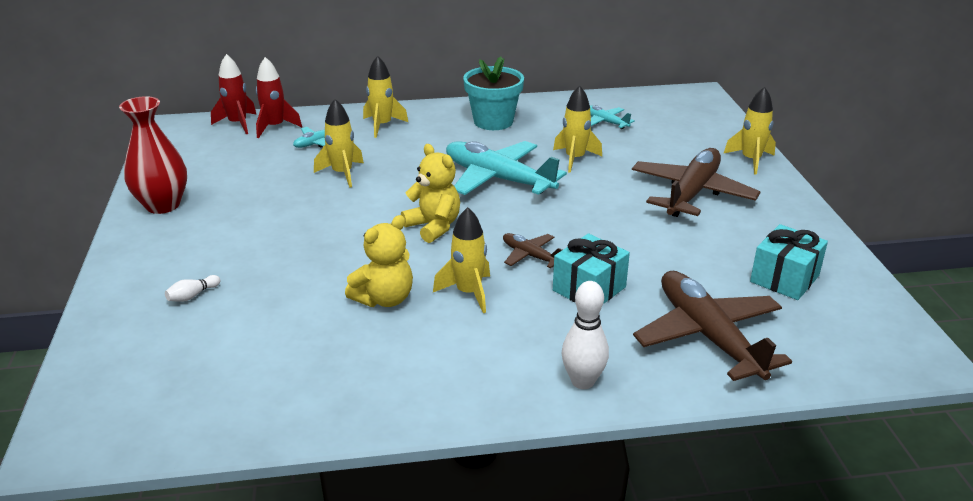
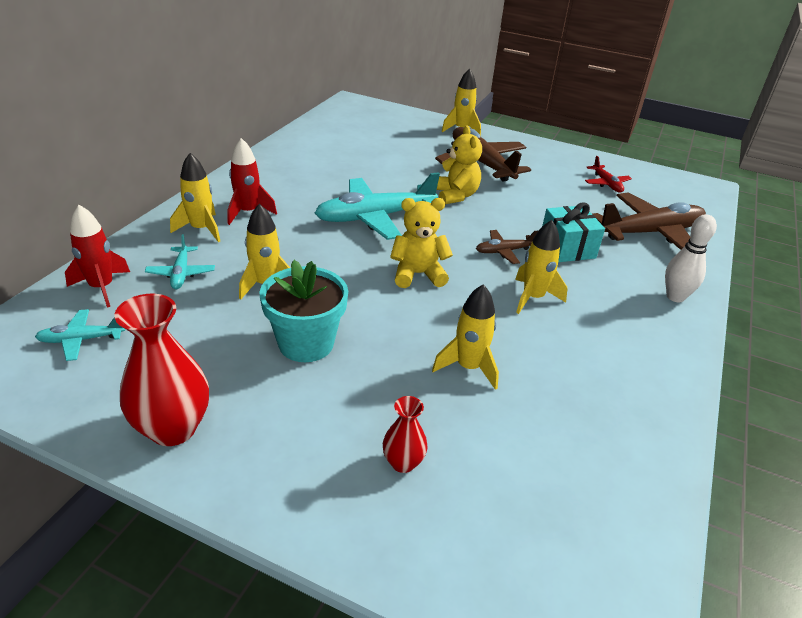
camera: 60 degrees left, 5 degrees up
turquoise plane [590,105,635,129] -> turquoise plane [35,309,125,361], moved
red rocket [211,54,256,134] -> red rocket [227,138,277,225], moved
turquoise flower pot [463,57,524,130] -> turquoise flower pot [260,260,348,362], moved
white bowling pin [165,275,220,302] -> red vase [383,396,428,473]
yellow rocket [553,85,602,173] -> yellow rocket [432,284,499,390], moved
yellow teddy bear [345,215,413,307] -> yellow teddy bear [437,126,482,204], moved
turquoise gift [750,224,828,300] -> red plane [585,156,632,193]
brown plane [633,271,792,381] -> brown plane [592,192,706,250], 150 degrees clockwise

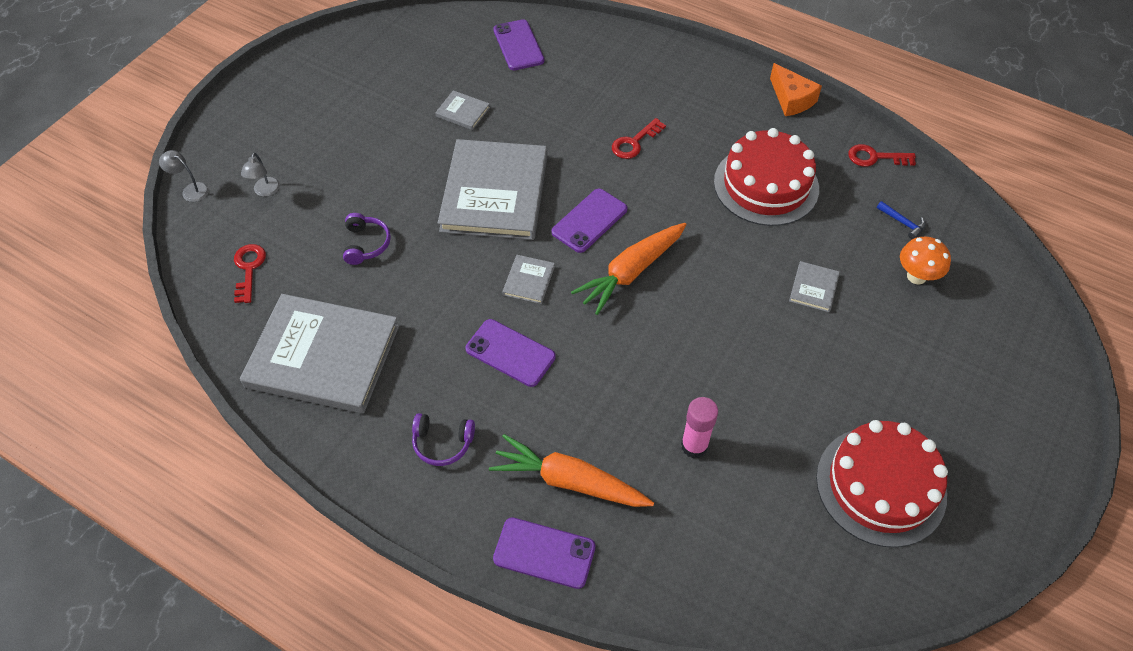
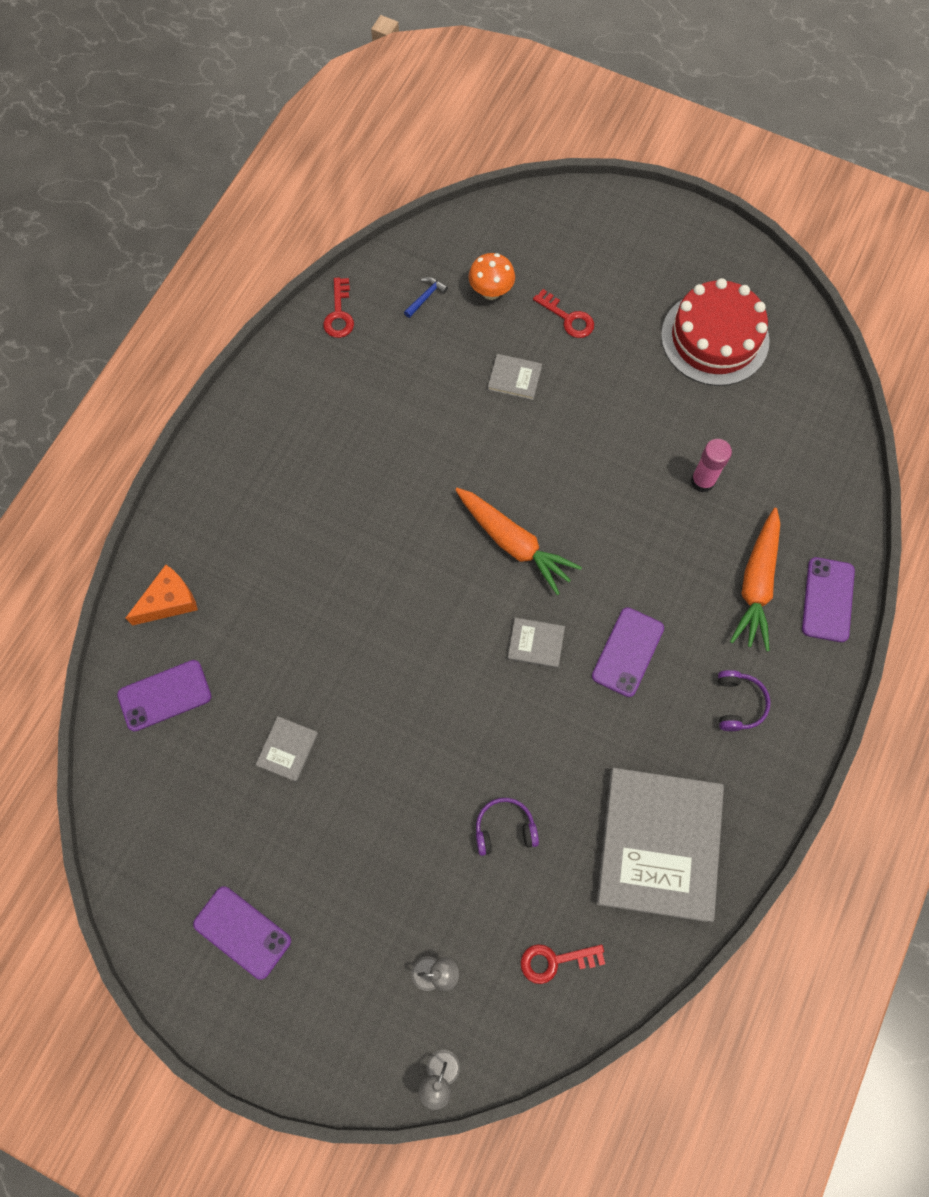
camera: 95 degrees left, 15 degrees up
orange cheese [770,63,822,116] -> orange cheese [126,565,198,625], moved
purple phone [552,189,627,253] -> purple phone [193,886,291,979], moved
red key [612,118,666,159] -> red key [533,289,594,338], moved
grey book [438,139,548,240] -> none
red cake [714,128,819,226] -> none

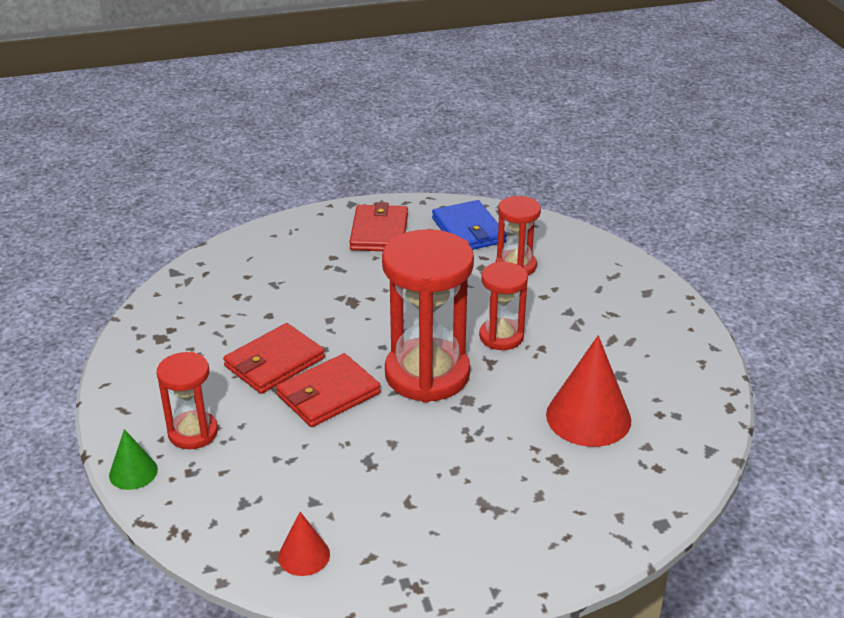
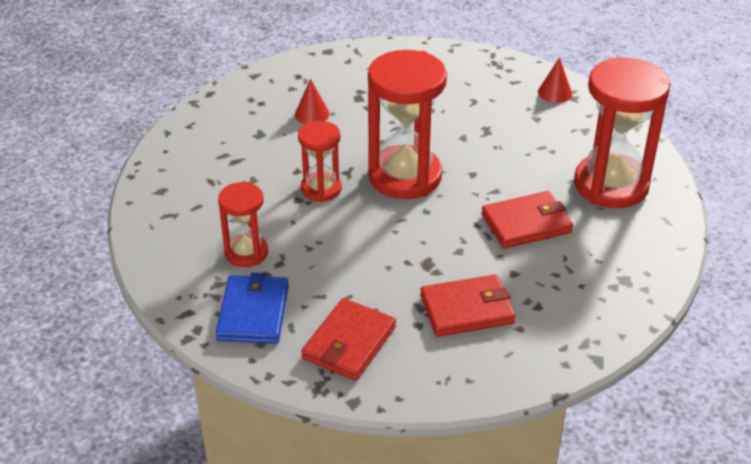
camera: 155 degrees left, 5 degrees up
red cone [546,335,631,447] -> red cone [295,79,330,124], x0.53
red wallet [276,353,381,427] -> red wallet [420,274,516,337], moved
red hourglass [157,352,218,449] -> red hourglass [574,58,671,208], x1.83
green cone [109,429,158,490] -> none

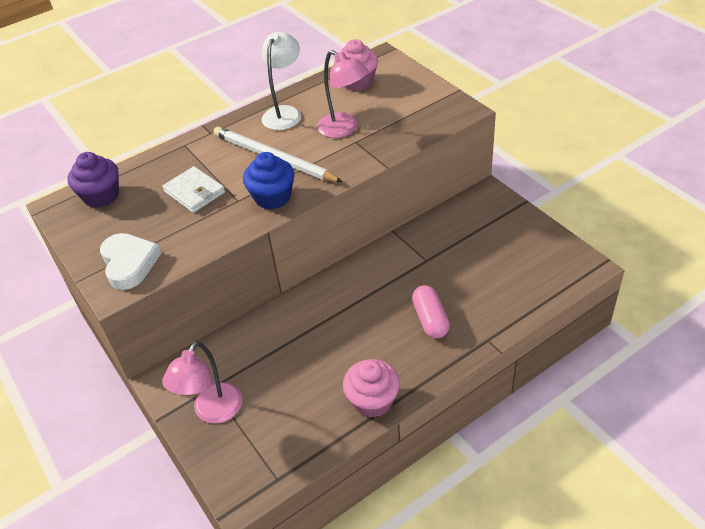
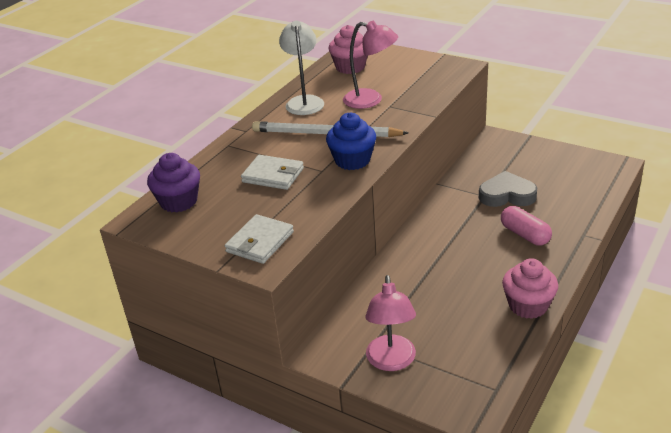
camera: 25 degrees left, 10 degrees down
white heart [100,233,162,290] -> white wallet [225,214,294,264]
none -> grey heart [479,171,537,207]

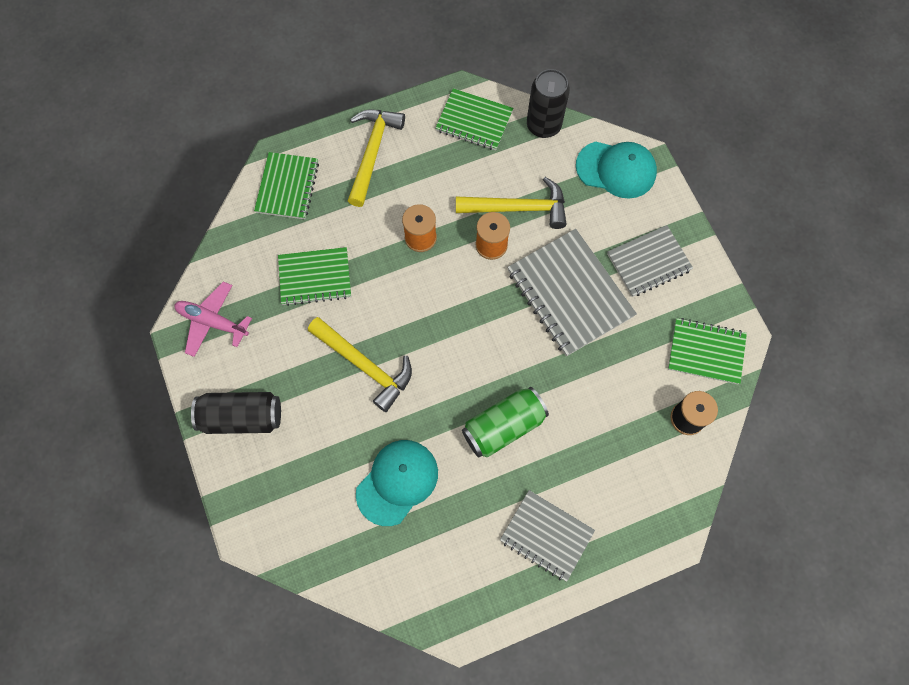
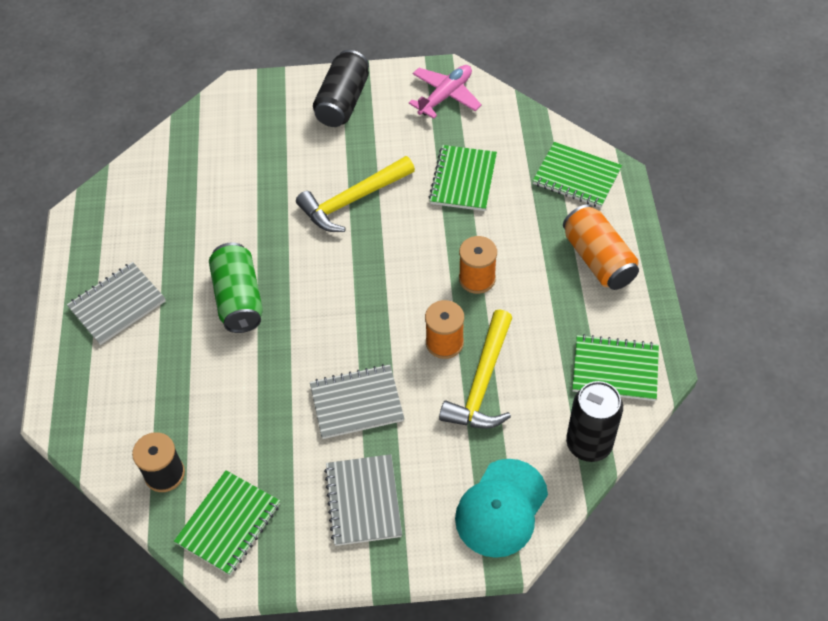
camera: 110 degrees right, 15 degrees down
grey notebook [507,229,637,356] -> grey notebook [310,364,404,439], x0.64
yellow hammer [348,110,405,207] -> orange can [563,204,639,290]
green notebook [435,88,513,150] -> green notebook [572,334,659,401], 60 degrees clockwise
turquoise cap [356,440,438,526] -> none

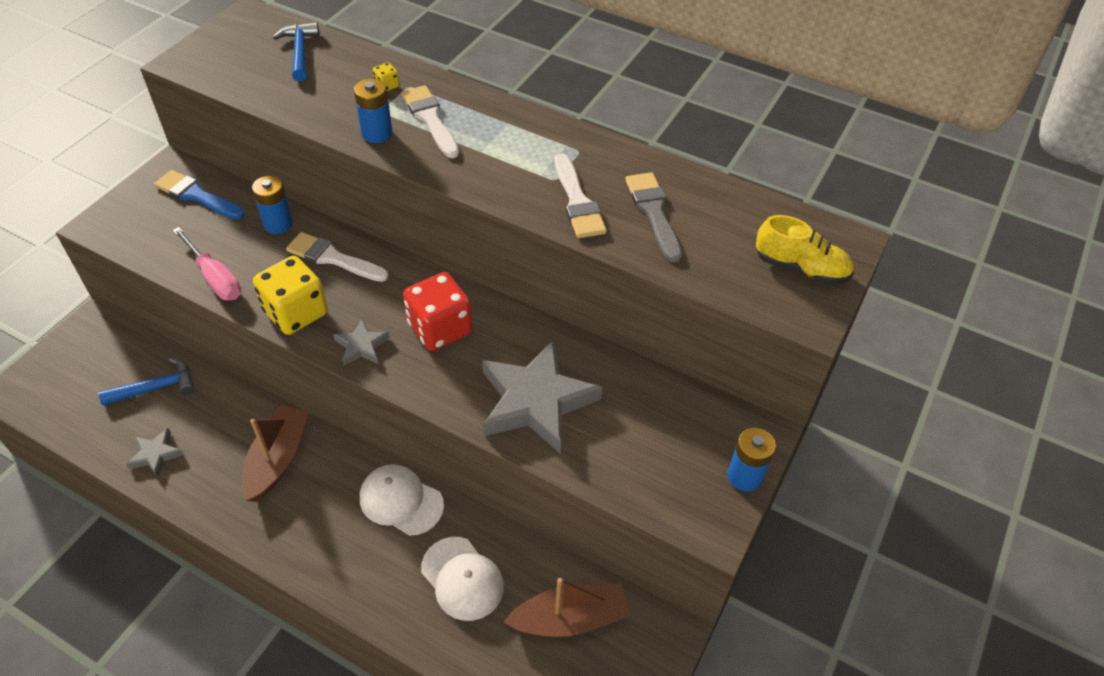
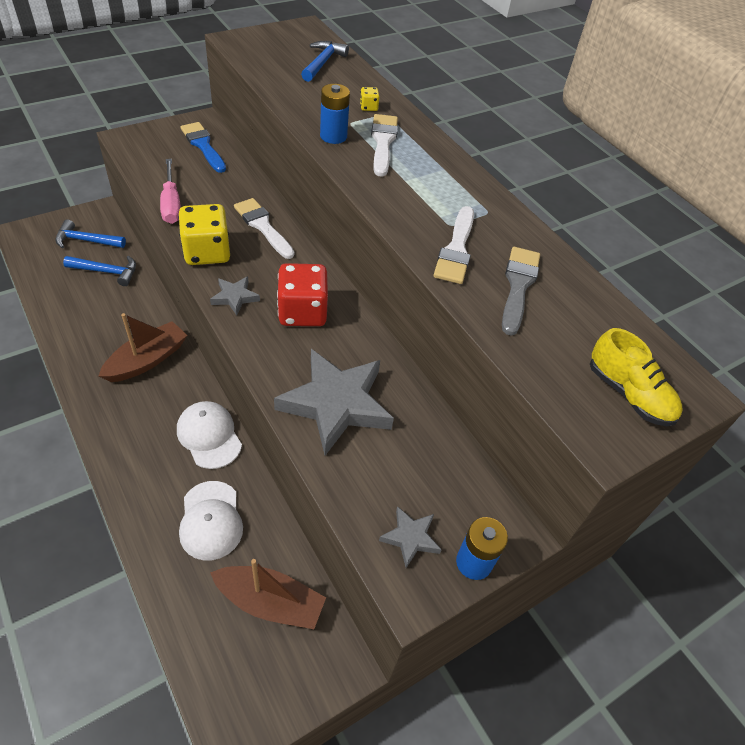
camera: 25 degrees right, 0 degrees up
none -> blue hammer [55,219,126,248]
grey star [126,428,184,477] -> grey star [379,506,442,568], moved
blue battery [252,176,293,234] -> none

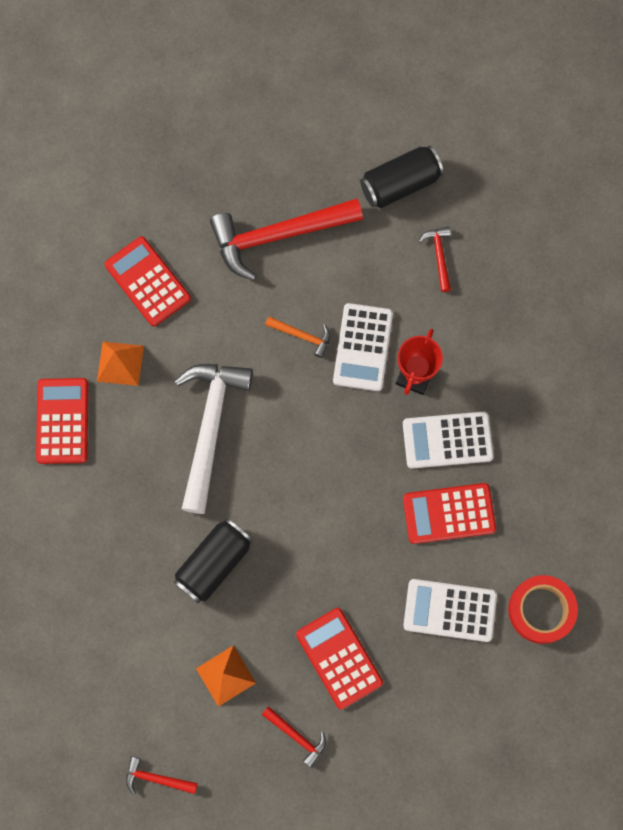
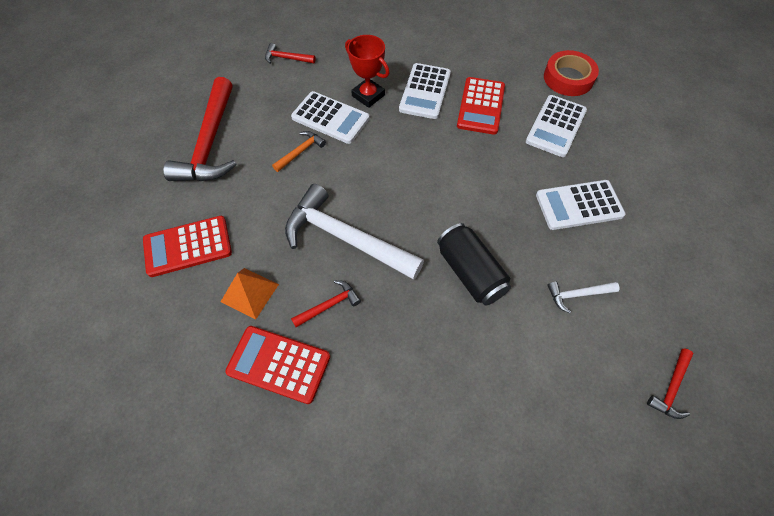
camera: 70 degrees left, 15 degrees down
red hammer [262,706,326,768] -> red hammer [291,280,361,327], moved
red calculator [296,608,383,709] -> white calculator [536,180,626,230]
orange pyramid [196,645,256,707] -> white hammer [547,282,620,313]
black can [360,146,444,208] -> none

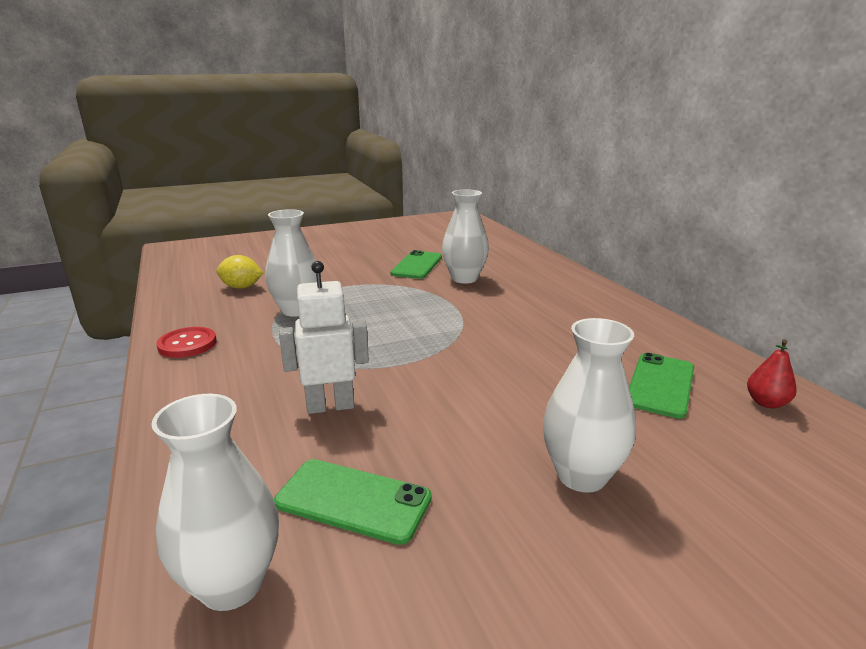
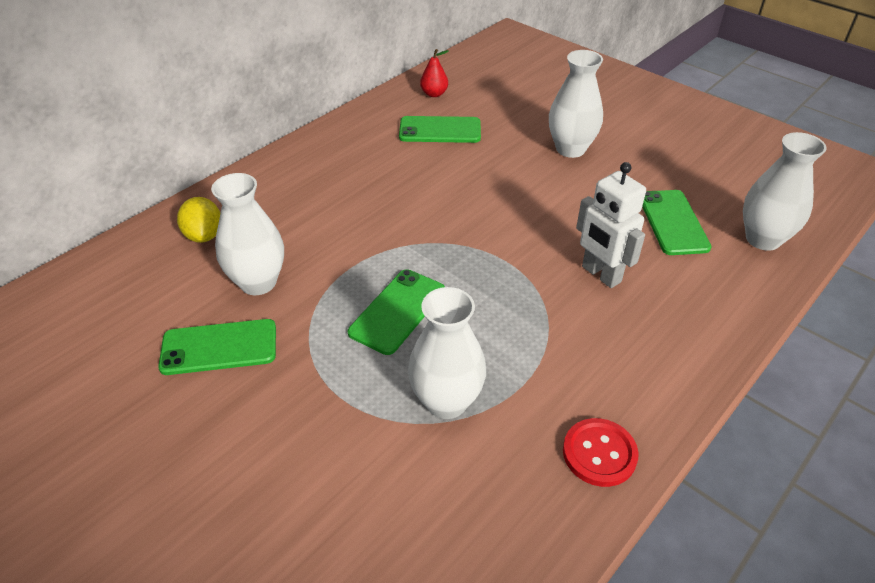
camera: 115 degrees left, 20 degrees up
yellow lemon [216,255,263,289] -> yellow lemon [177,197,220,243], moved
none -> green phone [348,269,445,355]

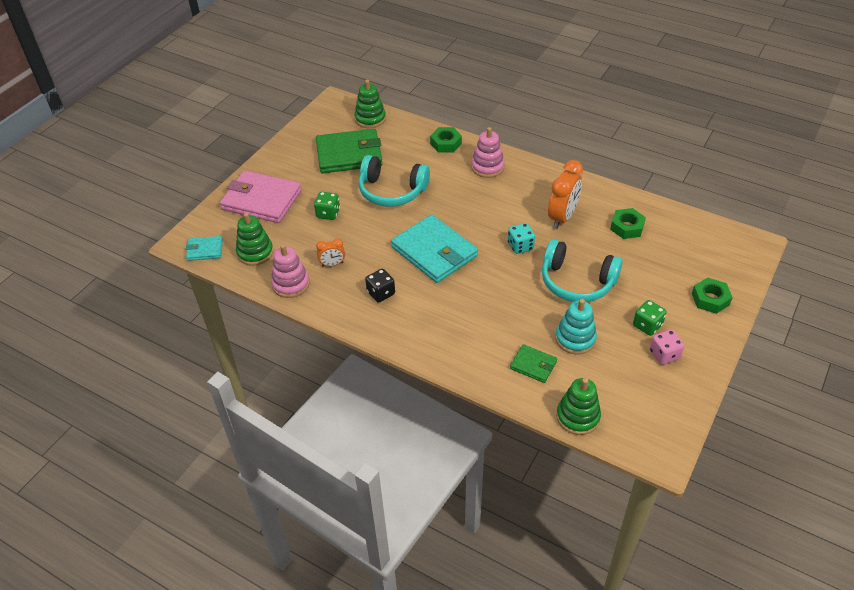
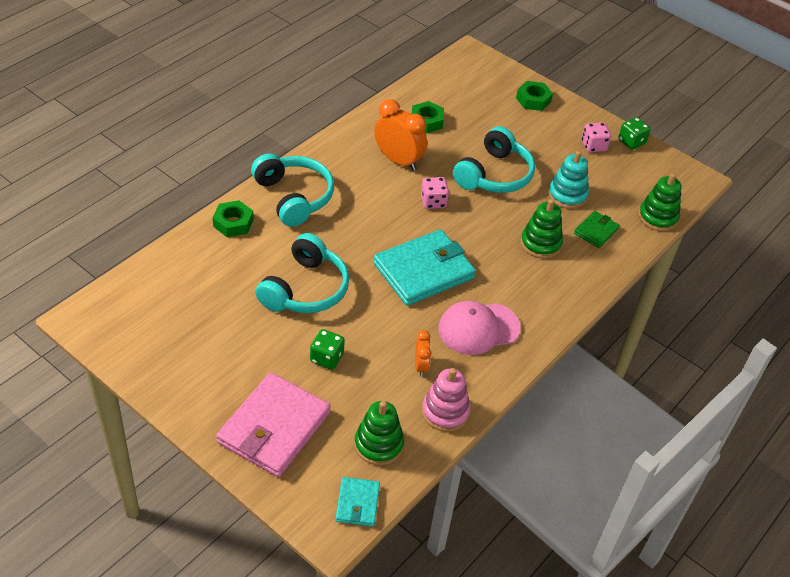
camera: 85 degrees left, 0 degrees up
pink stacking toy [471,127,505,178] -> turquoise headphones [251,153,334,227]
turquoise dice [508,223,535,254] -> pink dice [421,177,449,209]
black dice [365,269,395,302] -> pink cap [438,301,521,355]
green stacking toy [354,80,386,128] -> green stacking toy [520,199,563,259], moved
green dice [633,300,667,336] -> green dice [618,117,651,150], moved
green wallet [316,129,383,173] -> none

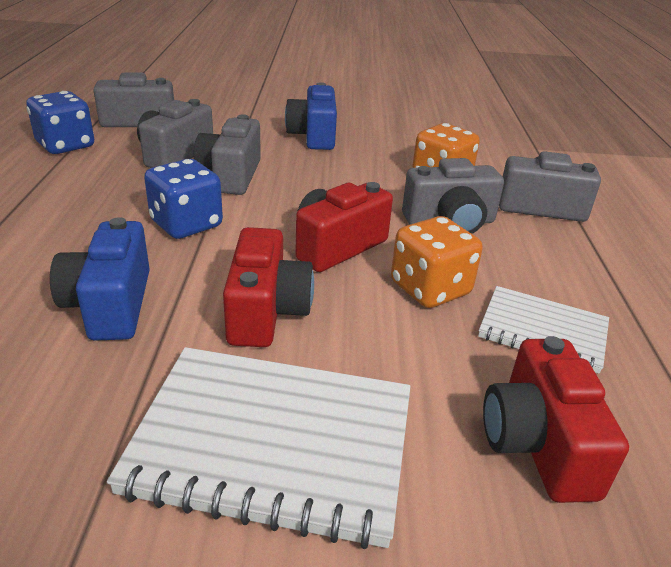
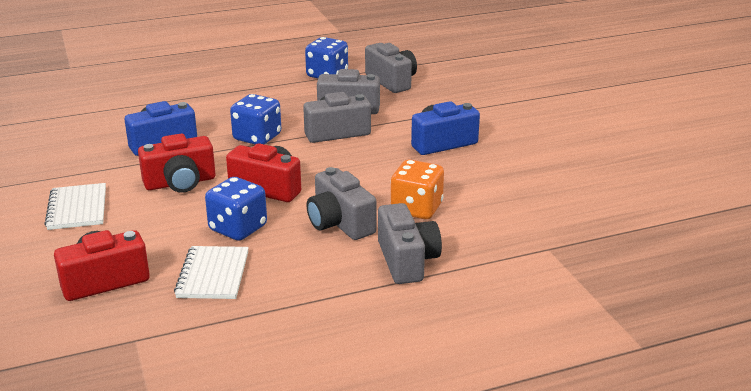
camera: 70 degrees right, 5 degrees down
white notebook [107,347,410,549] -> white notebook [44,183,106,230], x0.58
orange dice [391,216,483,308] -> blue dice [205,177,267,241]

